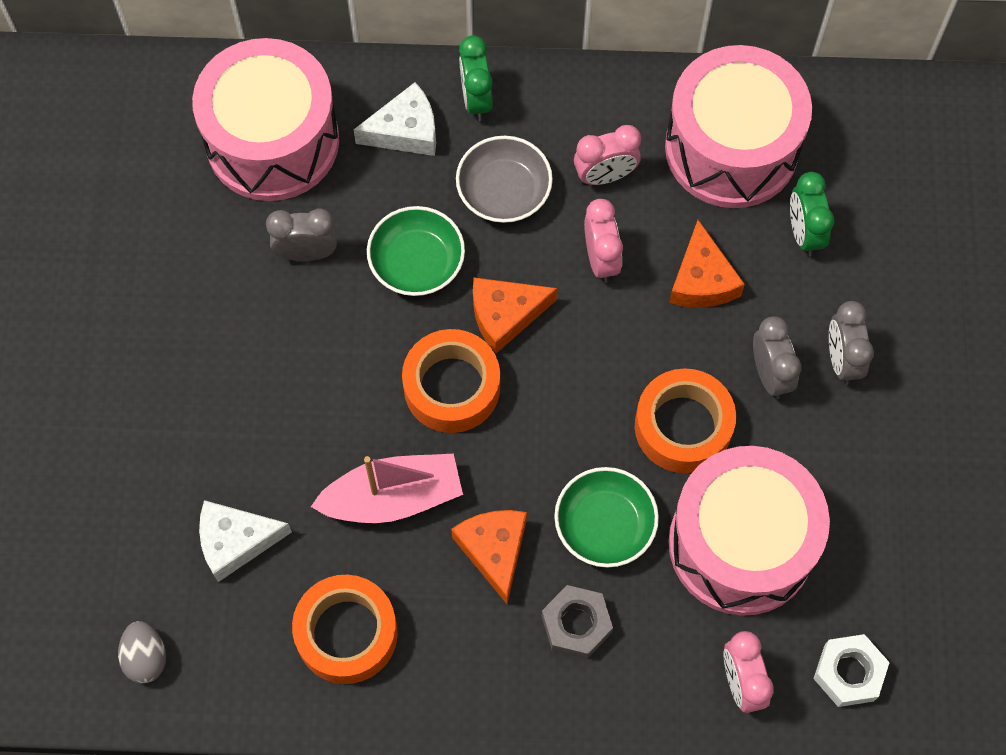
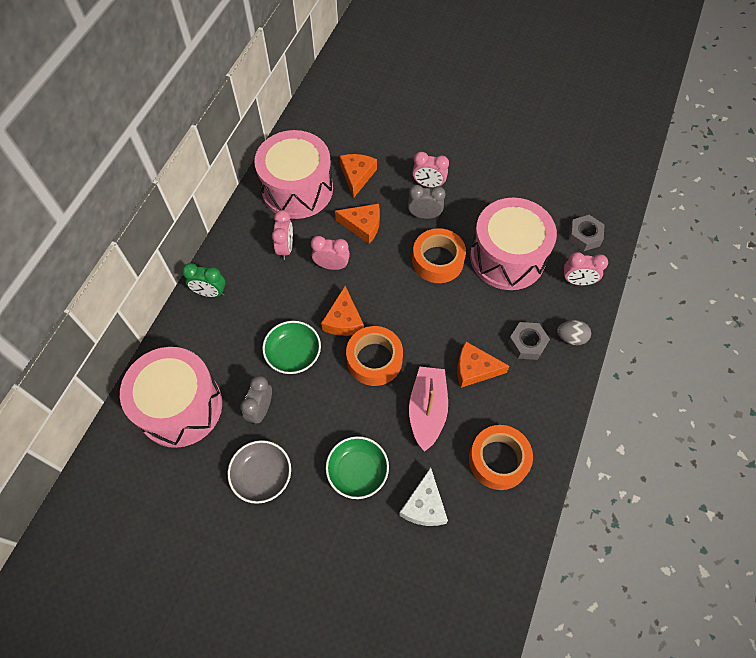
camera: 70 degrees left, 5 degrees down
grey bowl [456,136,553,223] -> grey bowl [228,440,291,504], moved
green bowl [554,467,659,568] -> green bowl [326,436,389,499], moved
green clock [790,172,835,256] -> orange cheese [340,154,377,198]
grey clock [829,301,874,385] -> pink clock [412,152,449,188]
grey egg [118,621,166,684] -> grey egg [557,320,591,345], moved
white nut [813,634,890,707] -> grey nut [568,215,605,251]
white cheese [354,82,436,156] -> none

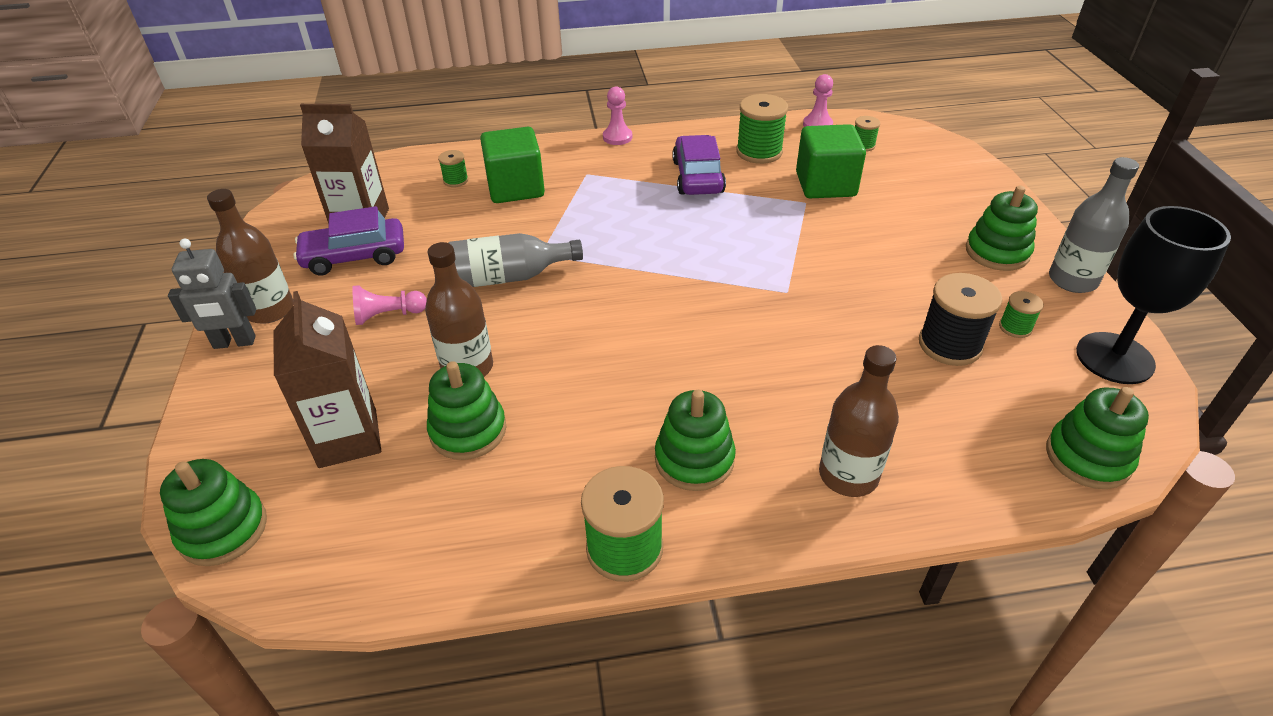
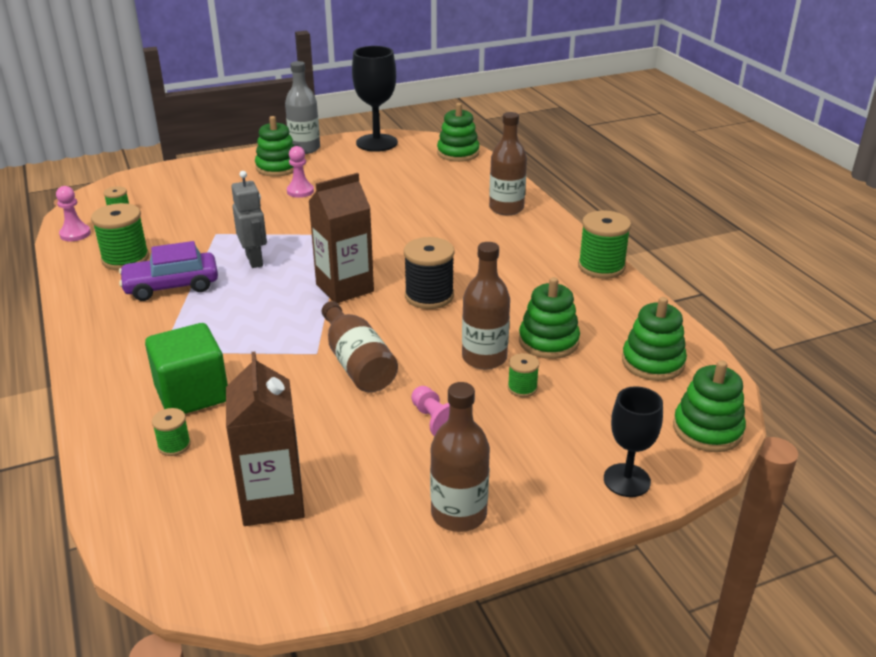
camera: 105 degrees left, 10 degrees down
grey robot [168,238,256,349] -> grey robot [231,171,267,268], moved
pink pawn [603,86,632,145] -> pink pawn [287,146,314,198], moved
brown carton [273,291,381,468] -> brown carton [308,173,374,303], moved
grey bottle [449,233,583,287] -> brown bottle [322,301,398,392]
black spool [919,273,1002,366] -> black spool [404,237,455,309], moved
green spool [999,291,1044,338] -> green spool [508,353,539,397], moved
none -> black goblet [604,386,663,497]
green stacking toy [655,390,736,491] -> green stacking toy [622,297,687,381], moved
purple car [293,206,404,275] -> none
green cube [796,124,866,198] -> none

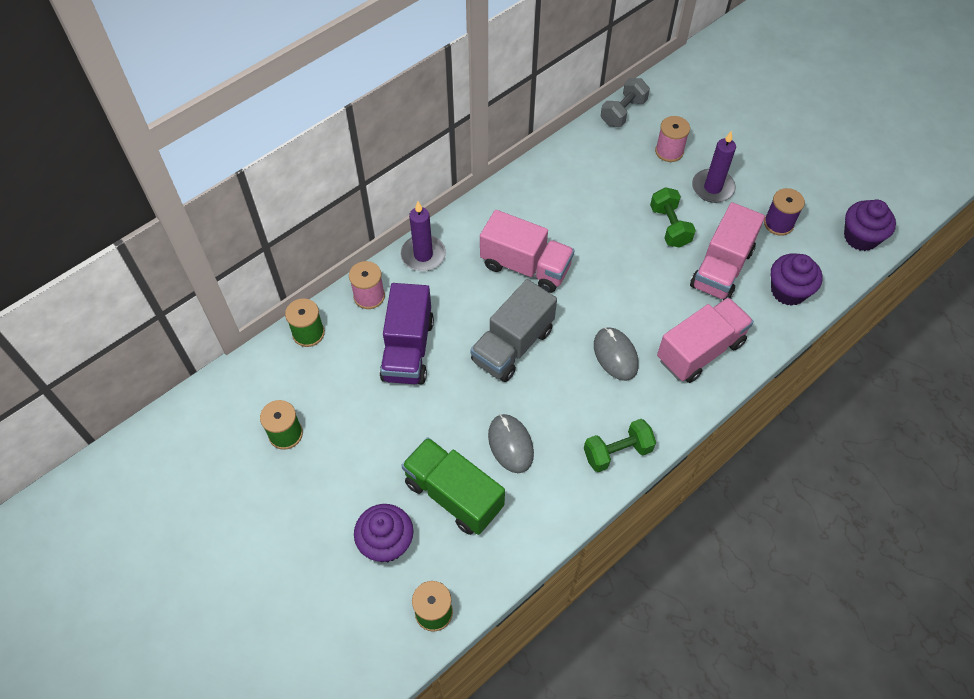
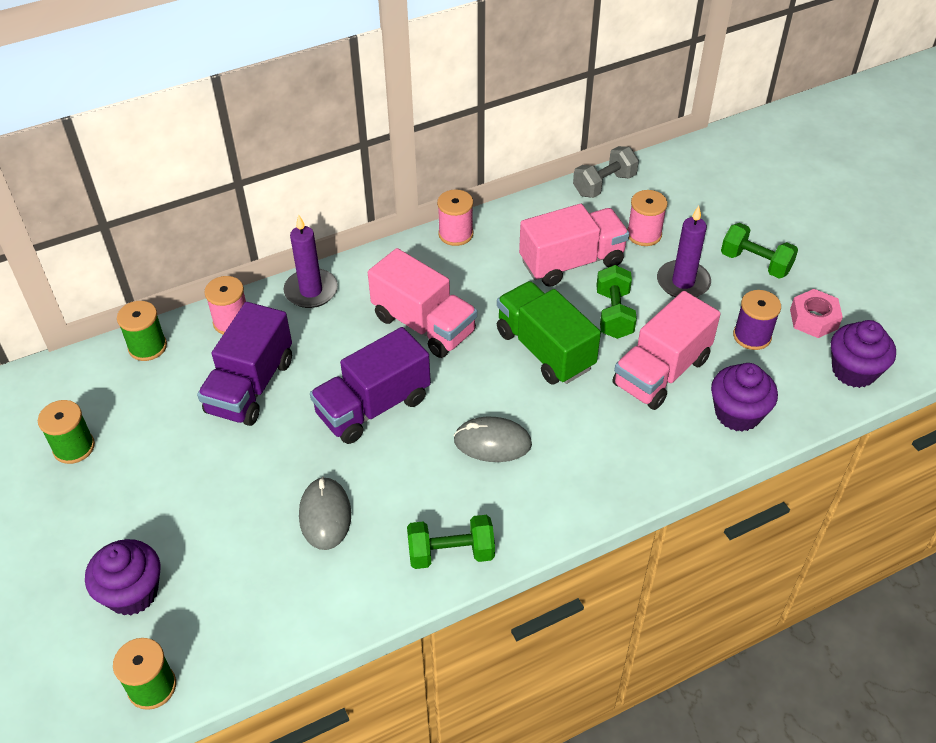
camera: 15 degrees right, 10 degrees down
grey truck [470,279,557,382] -> purple truck [310,327,431,444]
none -> pink spool [437,189,473,246]
grey mouse [594,327,639,381] -> grey mouse [454,417,532,462], 75 degrees counterclockwise
green truck [401,437,505,535] -> green truck [497,281,601,385], moved
pink truck [657,297,754,383] -> pink truck [519,204,629,287], moved
none -> green dumbbell [721,223,798,279]
none -> pink nut [790,289,843,338]

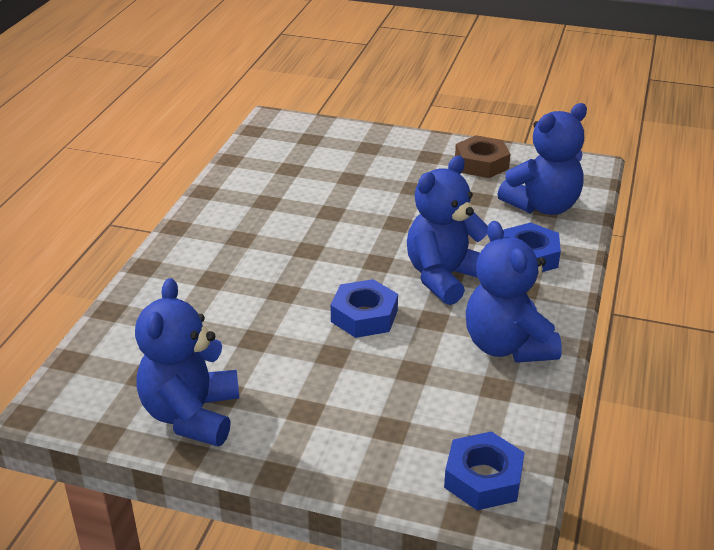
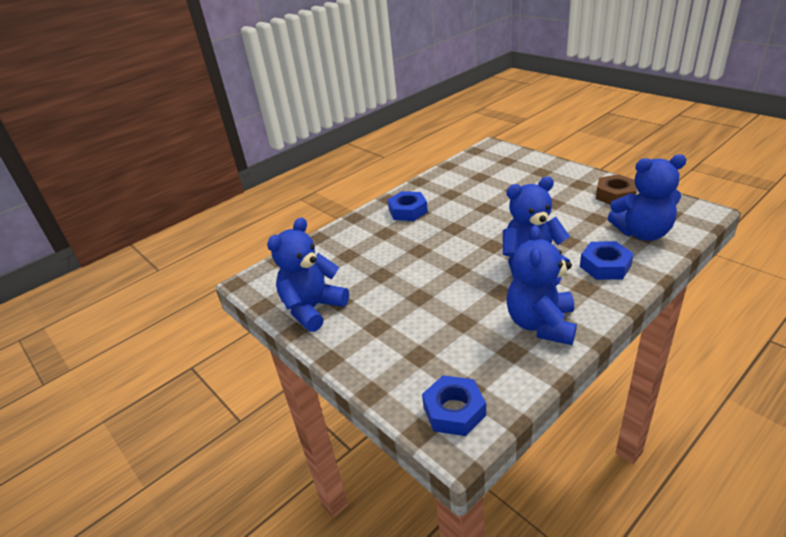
camera: 35 degrees right, 0 degrees up
blue nut [331,279,398,338] -> blue nut [387,191,428,221], moved

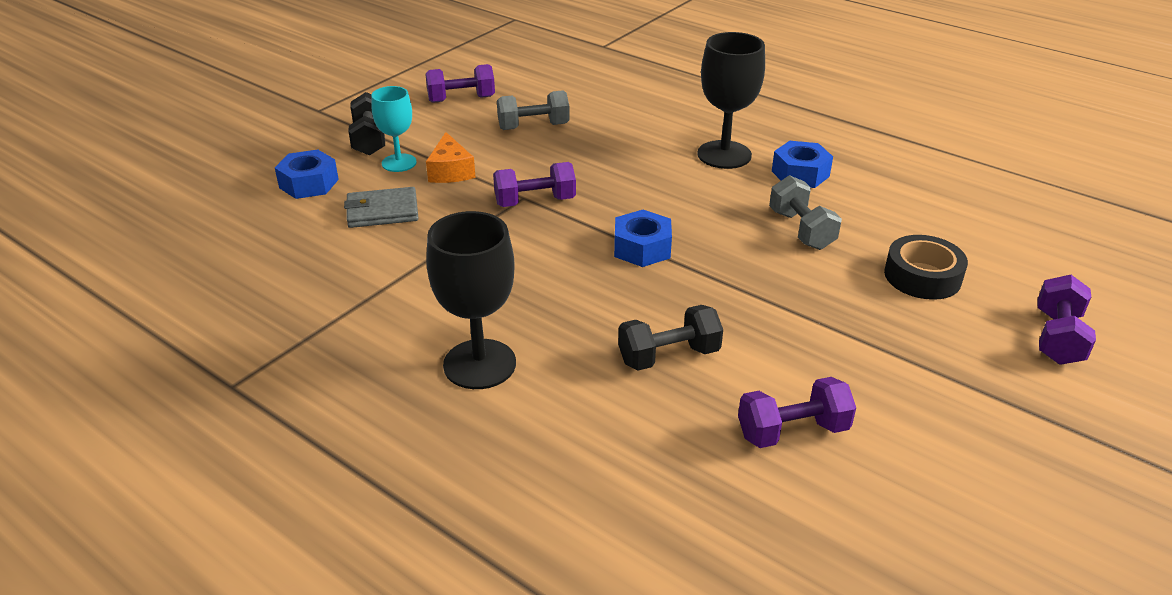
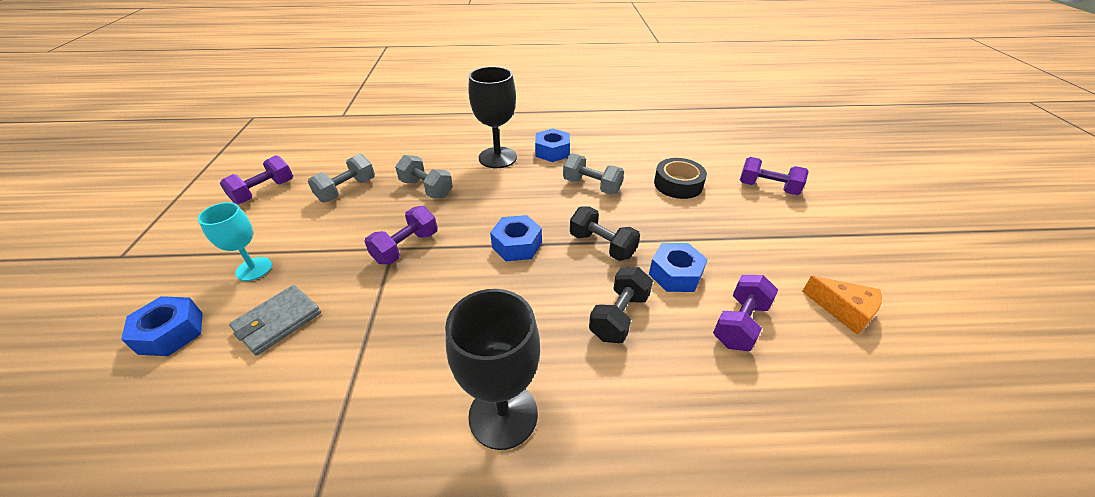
camera: 40 degrees left, 5 degrees up
none -> grey dumbbell [395,155,453,198]
black dumbbell [348,92,385,155] -> black dumbbell [570,207,640,261], moved
none -> blue nut [649,243,708,292]
purple dumbbell [1037,275,1096,365] -> purple dumbbell [740,157,809,195], 45 degrees counterclockwise
orange cheese [426,132,476,183] -> orange cheese [802,276,882,335], moved

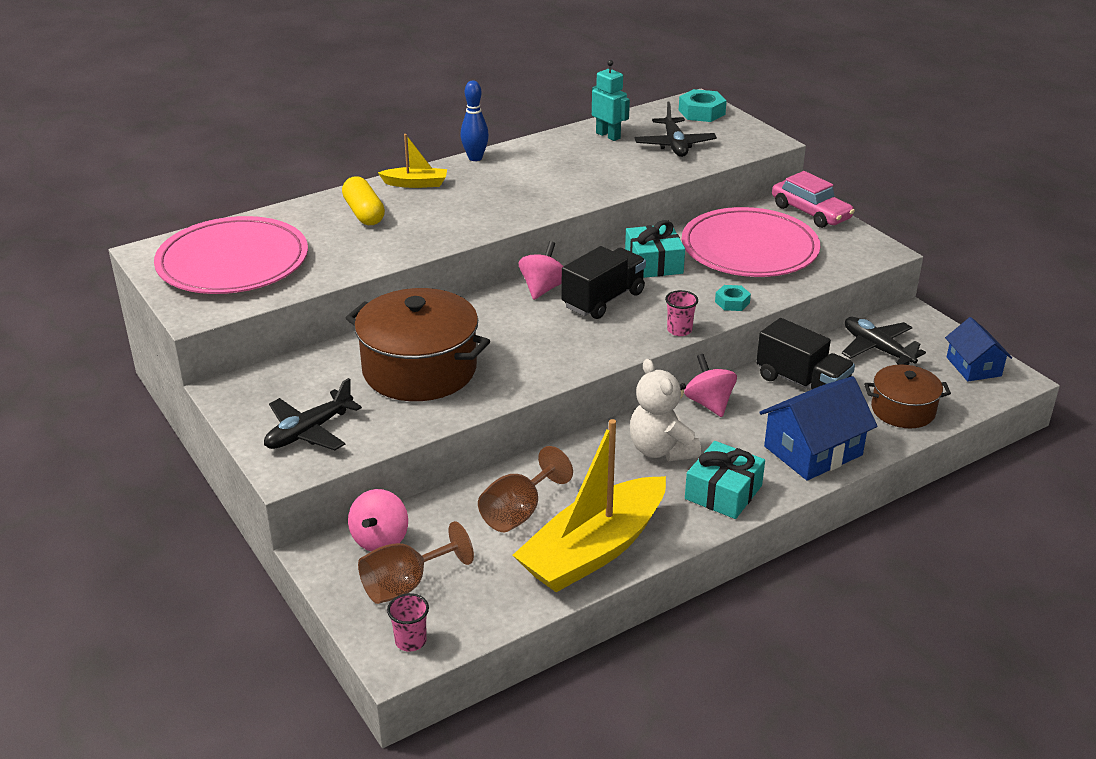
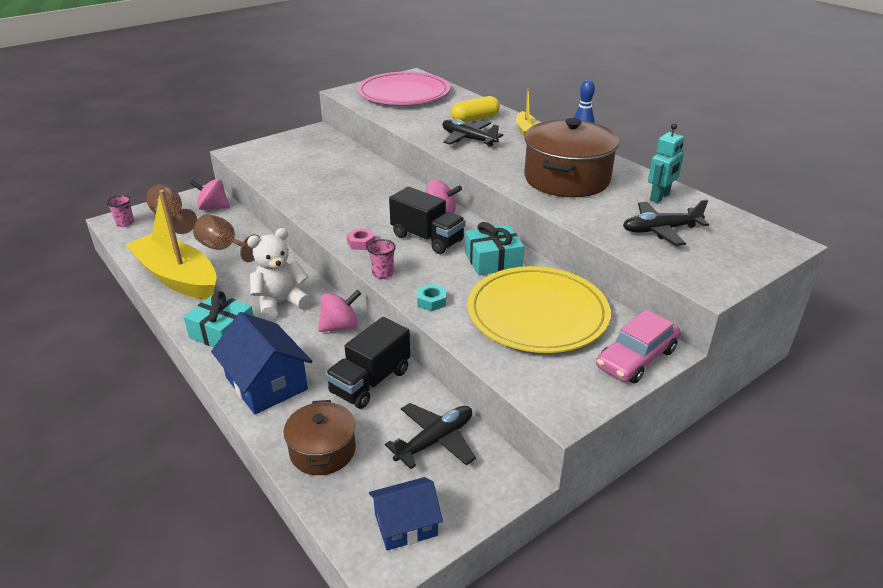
camera: 85 degrees right, 0 degrees up
none -> pink nut [346,228,375,250]
black plane [264,378,362,450] -> black plane [442,119,503,147], moved
pink plate [682,207,820,277] -> yellow plate [468,266,611,353]
brown pot [346,288,490,401] -> brown pot [524,118,619,197], moved
turquoise nut [679,89,727,122] -> none

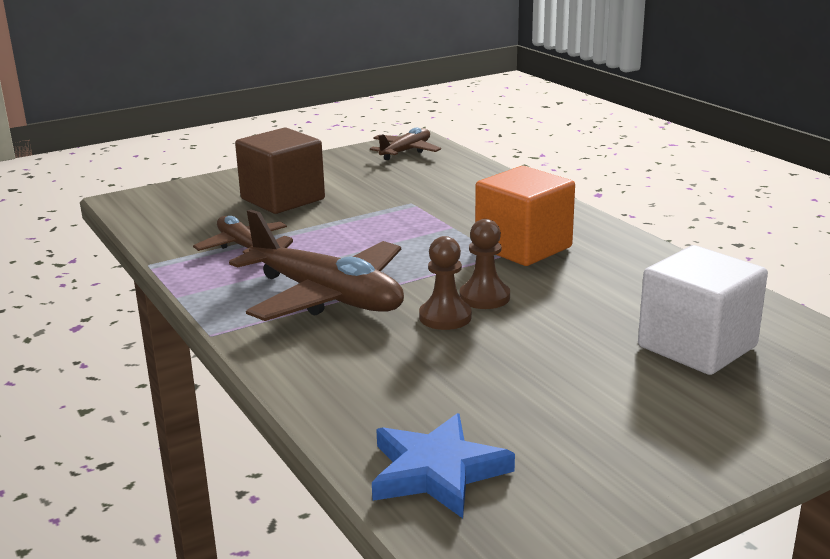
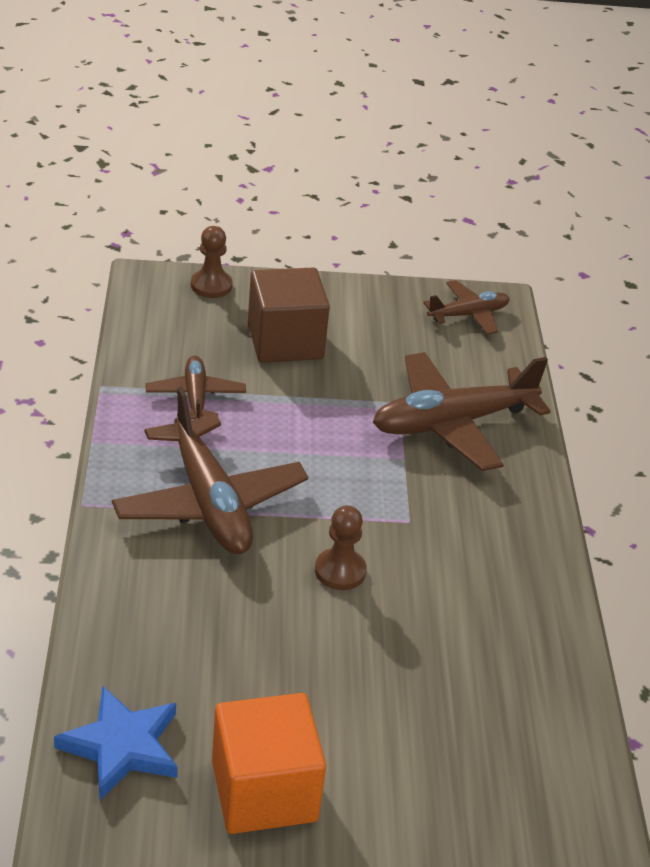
camera: 25 degrees right, 15 degrees up
brown pawn [419,236,472,330] -> brown pawn [191,226,233,298], moved
orange cube [475,166,575,266] -> orange cube [212,693,326,834], moved
none -> brown plane [373,352,551,471]
white cube [638,245,768,375] -> none

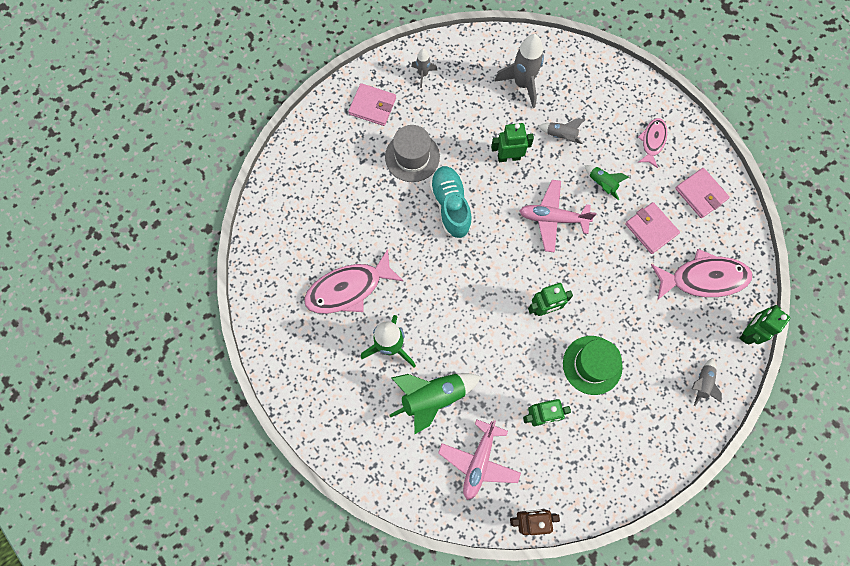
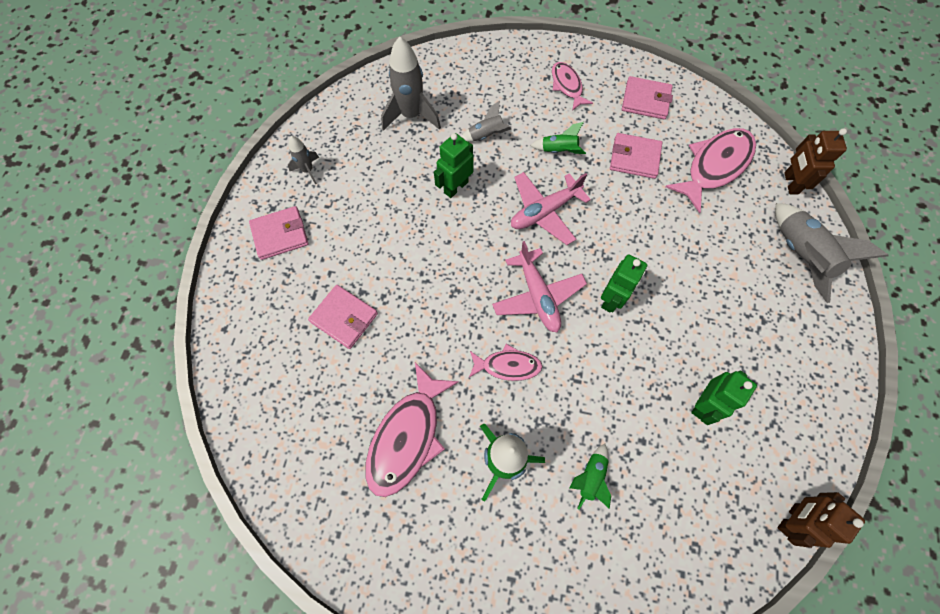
camera: 40 degrees left, 5 degrees down
none -> pink wallet [308,285,378,349]
none -> pink fish [469,344,542,381]
pink plane [438,419,521,500] -> pink plane [492,241,587,332], moved
green rocket [389,373,481,435] -> green rocket [570,444,611,510], x0.53
grey rocket [692,358,722,406] -> grey rocket [775,203,889,303], x1.87
green robot [739,305,790,345] -> brown robot [784,128,847,194]
grey hat [385,125,440,182] -> none
turquoise shoe [429,166,472,238] -> none
green hat [563,336,623,395] -> none

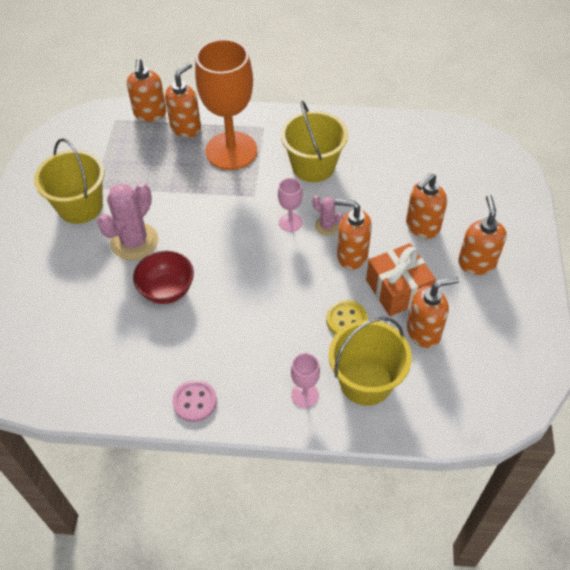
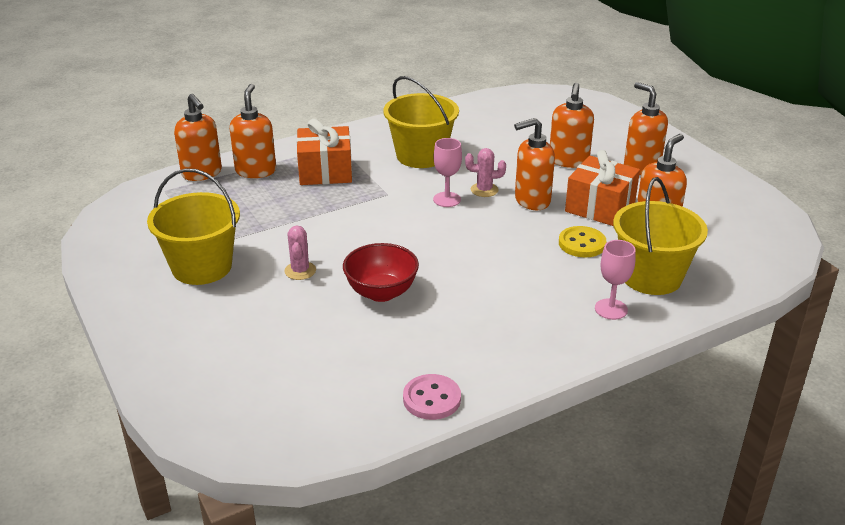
camera: 35 degrees left, 20 degrees down
pink cactus [97,182,158,260] -> pink cactus [284,225,316,280], x0.52
orange goblet [195,39,257,170] -> orange gift [296,119,352,185]
pink button [172,380,217,422] -> pink button [403,374,461,420], moved

